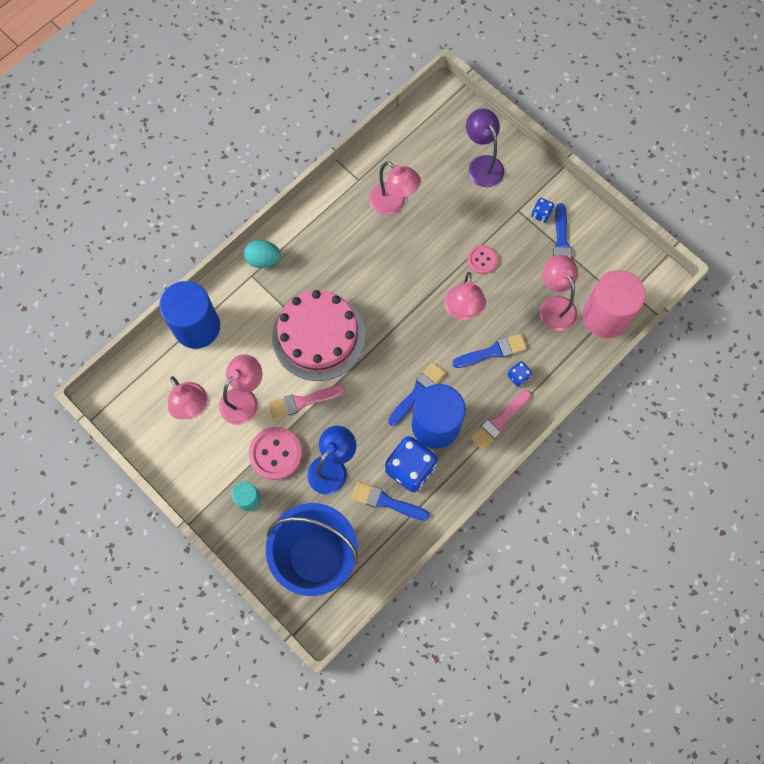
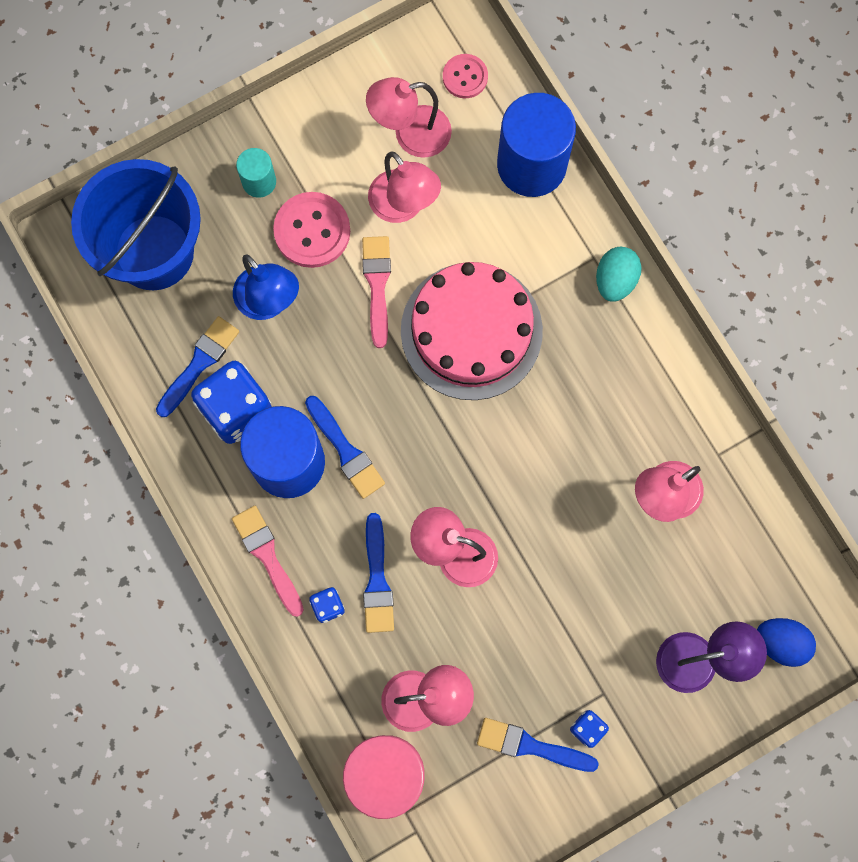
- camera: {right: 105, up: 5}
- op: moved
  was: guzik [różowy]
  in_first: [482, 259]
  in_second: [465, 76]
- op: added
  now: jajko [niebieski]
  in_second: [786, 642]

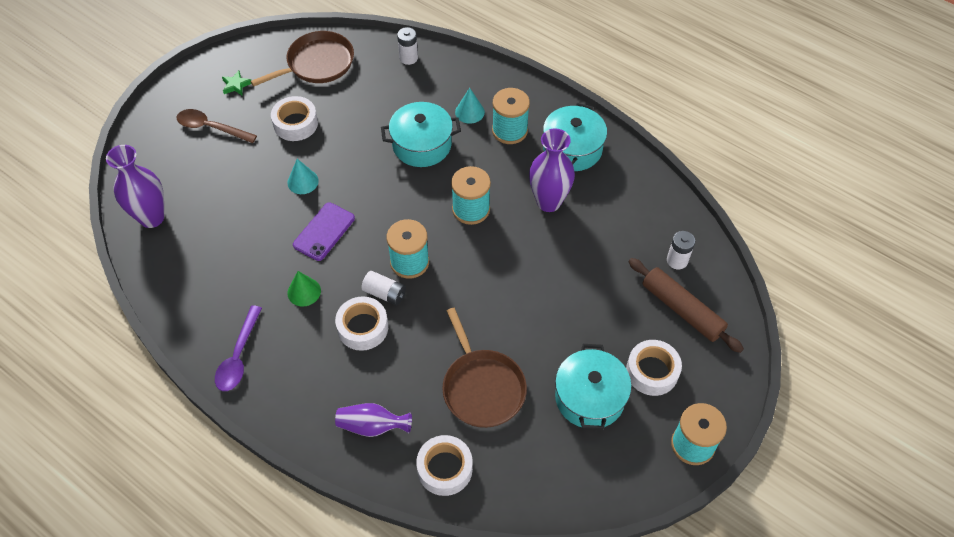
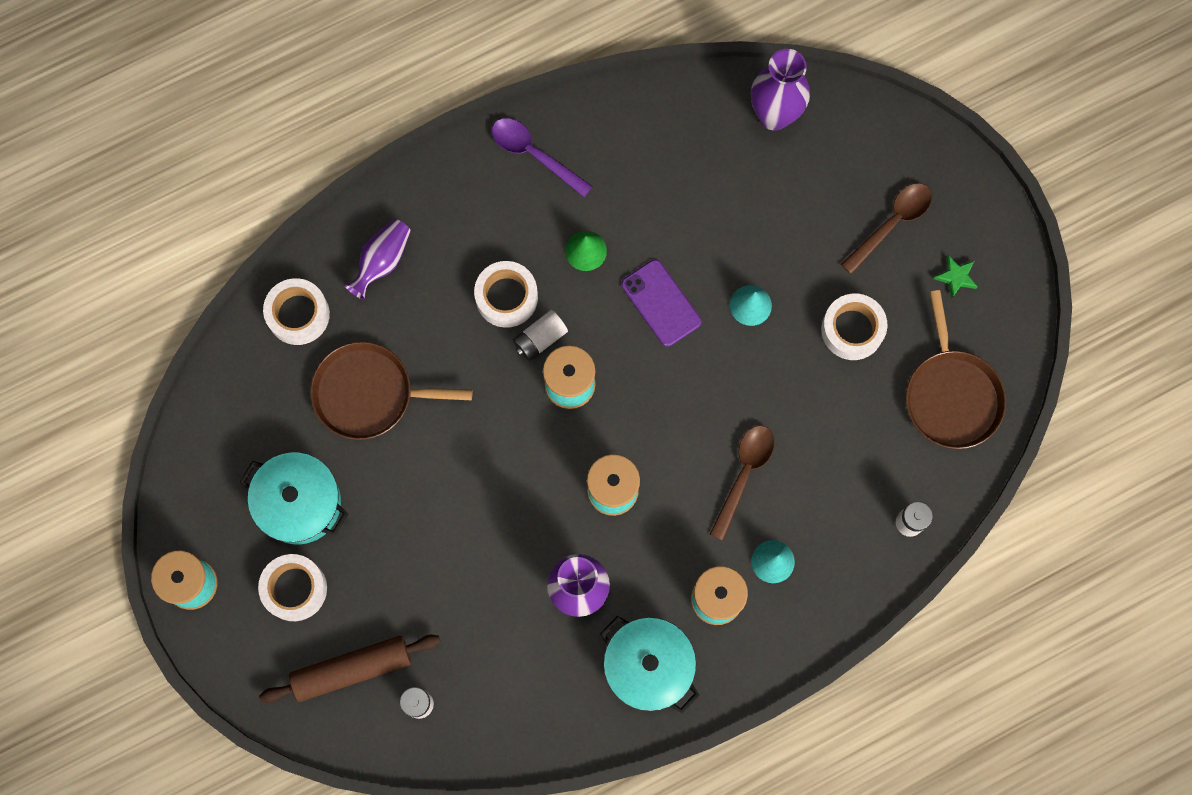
- camera: {right: 115, up: 20}
- op: replaced
  was: garnek [turkusowy]
  now: łyżka [brązowy]
  in_first: [421, 134]
  in_second: [741, 483]

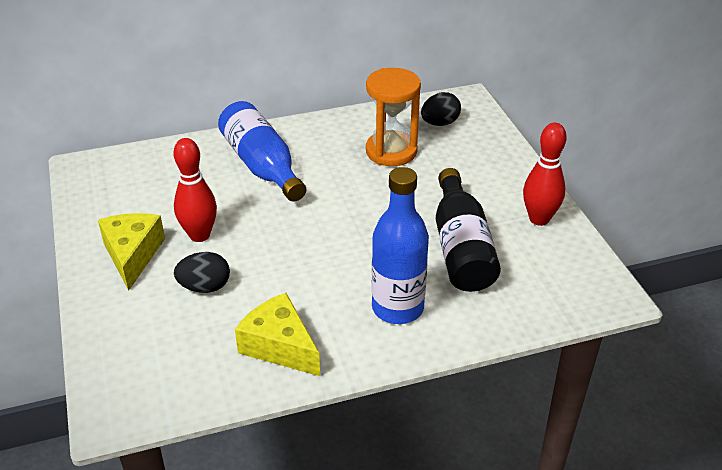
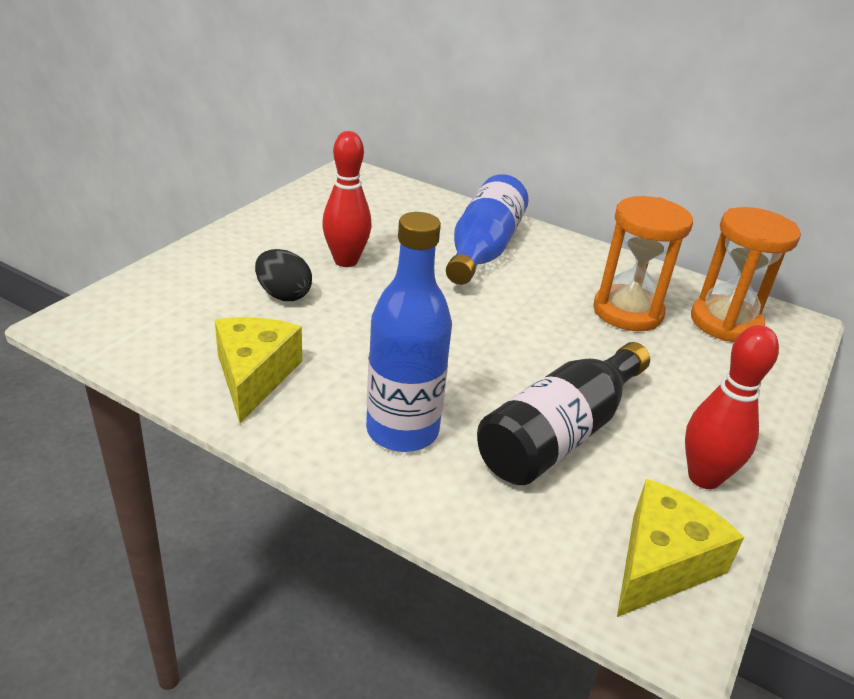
- camera: {right: 45, up: -5}
- op: moved
  was: ser [żółty]
  in_first: [131, 252]
  in_second: [680, 548]
- op: replaced
  was: jajko [czarny]
  now: klepsydra [pomarańczowy]
  in_first: [441, 109]
  in_second: [746, 274]

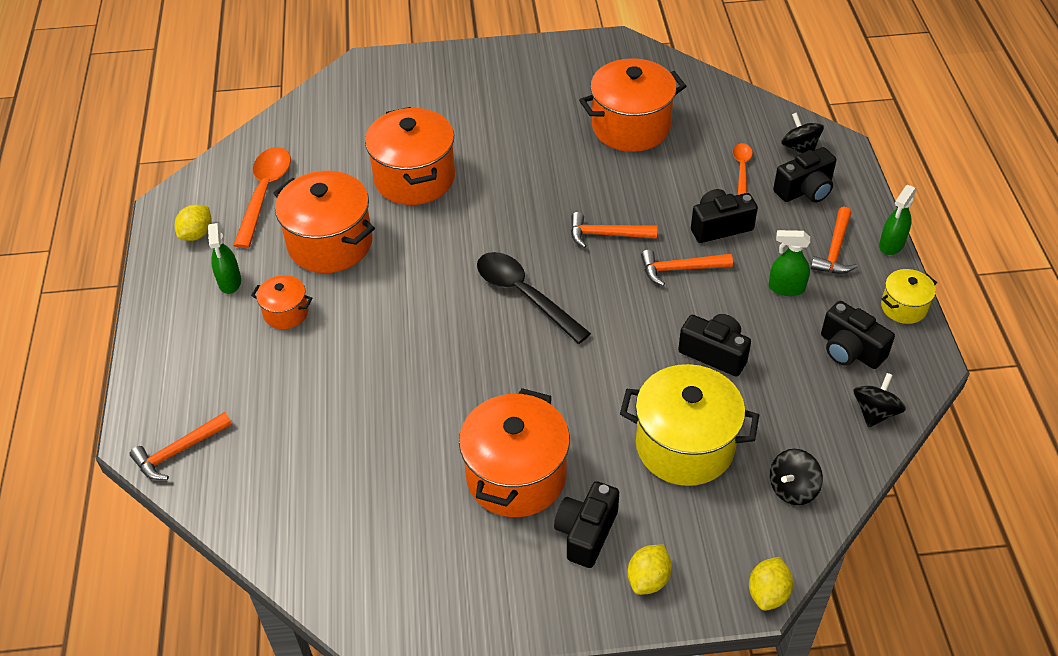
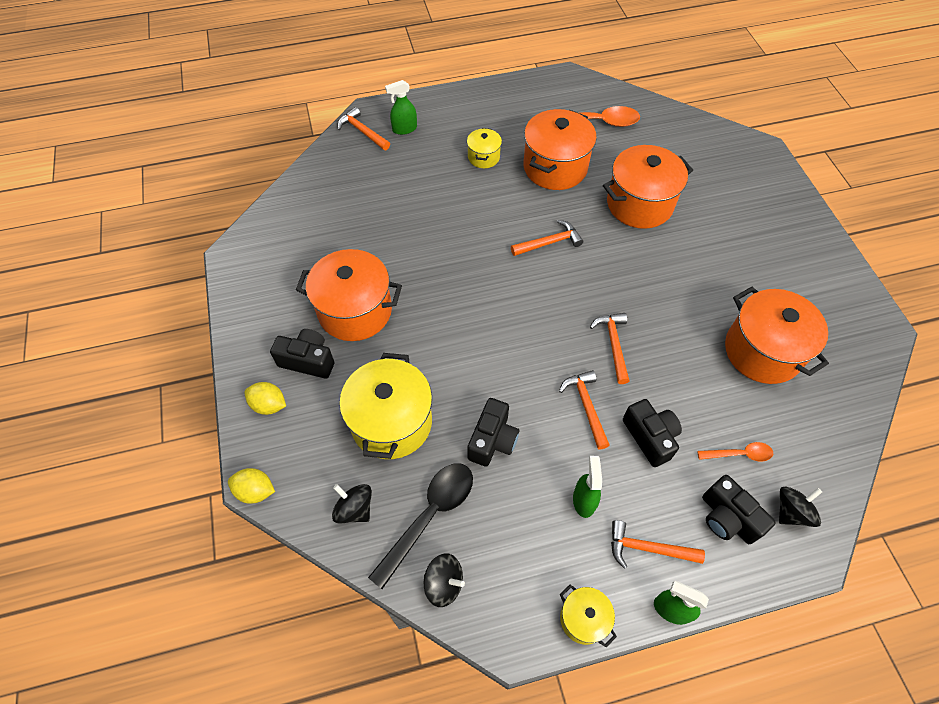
- camera: {right: 80, up: 10}
- op: removed
  was: cytryna [żółty]
  in_first: [193, 223]
- op: moved
  was: spryskiwacz [zielony]
  in_first: [224, 258]
  in_second: [401, 107]
- op: recoloured
  was: garnek [pomarańczowy]
  now: garnek [żółty]
  in_first: [282, 302]
  in_second: [484, 148]
- op: moved
  was: łyżka [czarny]
  in_first: [534, 298]
  in_second: [420, 526]
- op: removed
  was: aparat fotograficzny [czarny]
  in_first: [858, 335]
- op: added
  now: młotek [pomarańczowy]
  in_second: [547, 238]

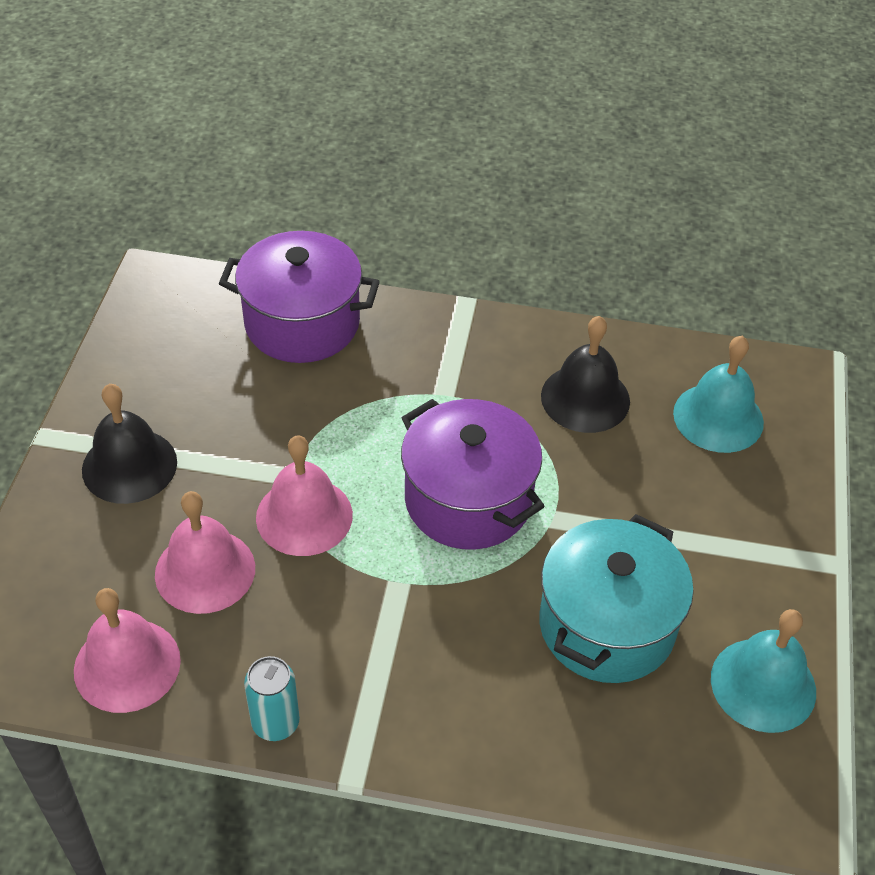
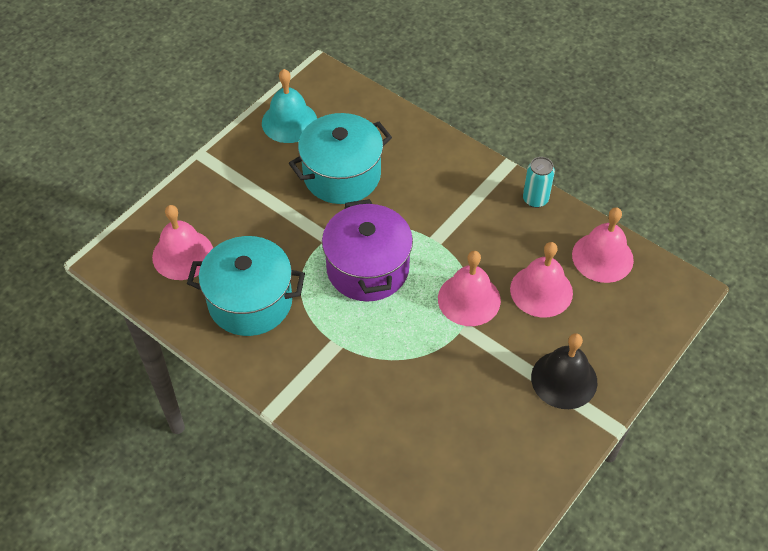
- camera: {right: -150, up: 5}
- op: removed
  was: garnek [fioletowy]
  in_first: [299, 297]
- op: replaced
  was: dzwonek [czarny]
  now: garnek [turkusowy]
  in_first: [585, 374]
  in_second: [246, 286]
- op: recoloured
  was: dzwonek [turkusowy]
  now: dzwonek [różowy]
  in_first: [718, 394]
  in_second: [182, 242]

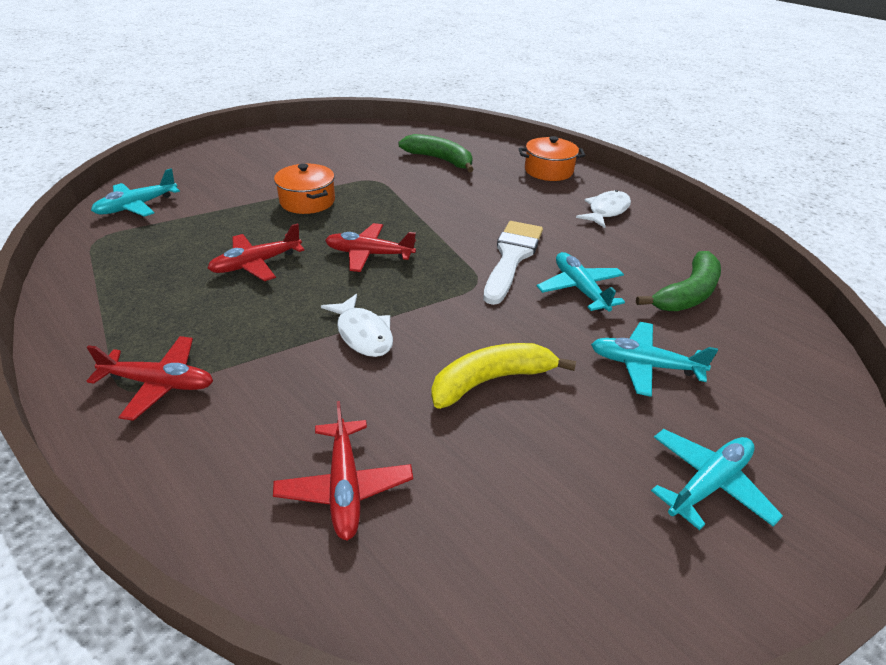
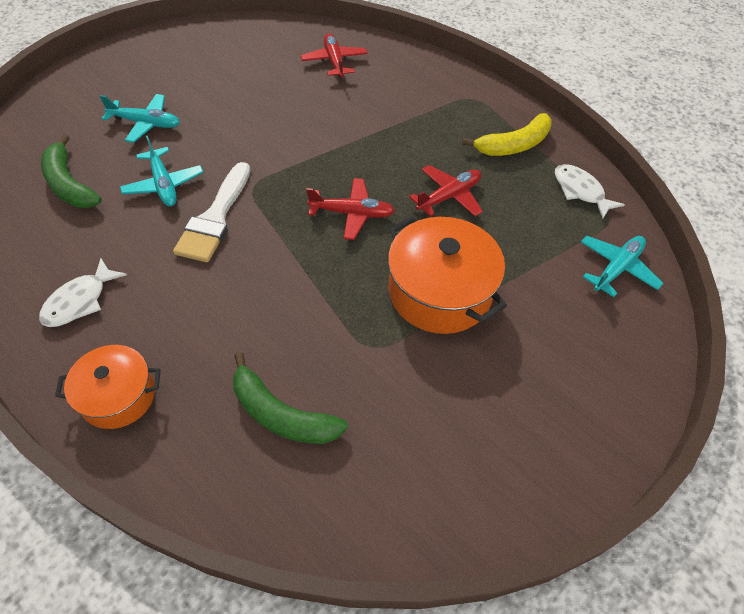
- camera: {right: 175, up: 15}
- op: removed
  was: samolot [czerwony]
  in_first: [150, 378]
- op: resized
  was: garnek [pomarańczowy]
  in_first: [304, 189]
  in_second: [447, 275]
  ratio: 1.62
- op: moved
  was: ryba [biały]
  in_first: [357, 325]
  in_second: [590, 191]
- op: moved
  was: banan [żółty]
  in_first: [503, 376]
  in_second: [507, 134]
- op: turned
  was: banan [zielony]
  in_first: [678, 281]
  in_second: [71, 171]
  clockwise: -75
- op: removed
  was: samolot [turkusowy]
  in_first: [717, 479]

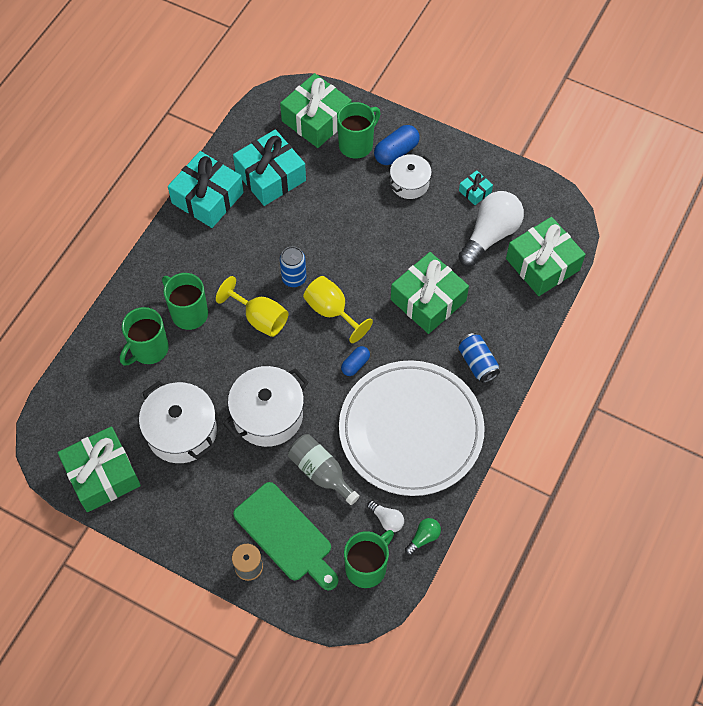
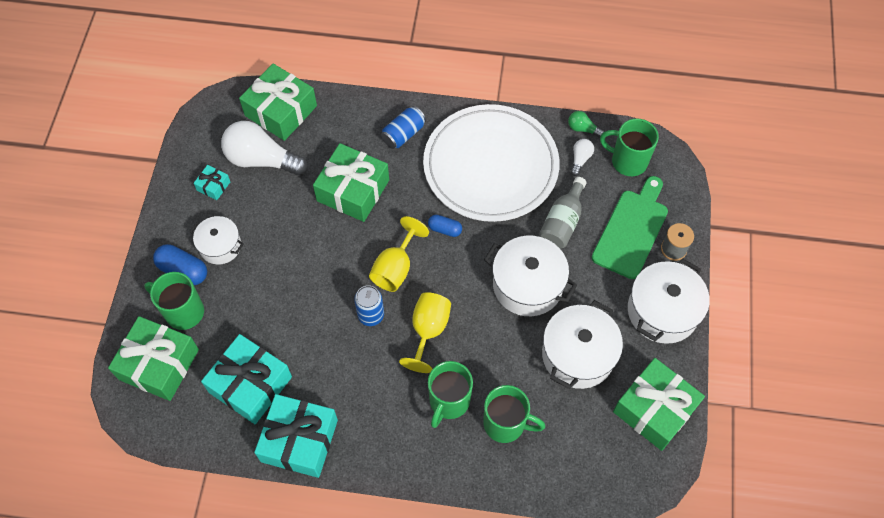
- camera: {right: -110, up: 0}
- op: added
  now: garnek [biały]
  in_second: [669, 301]

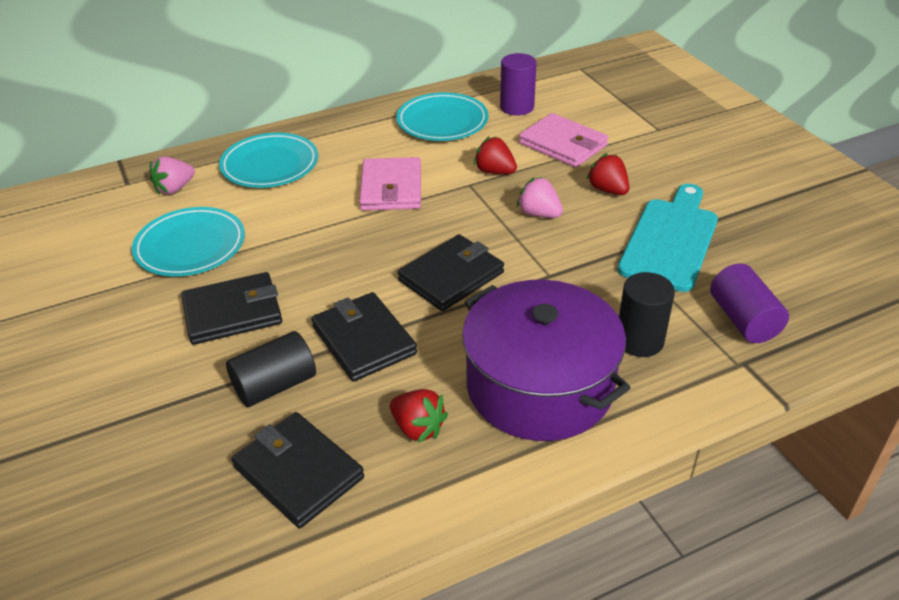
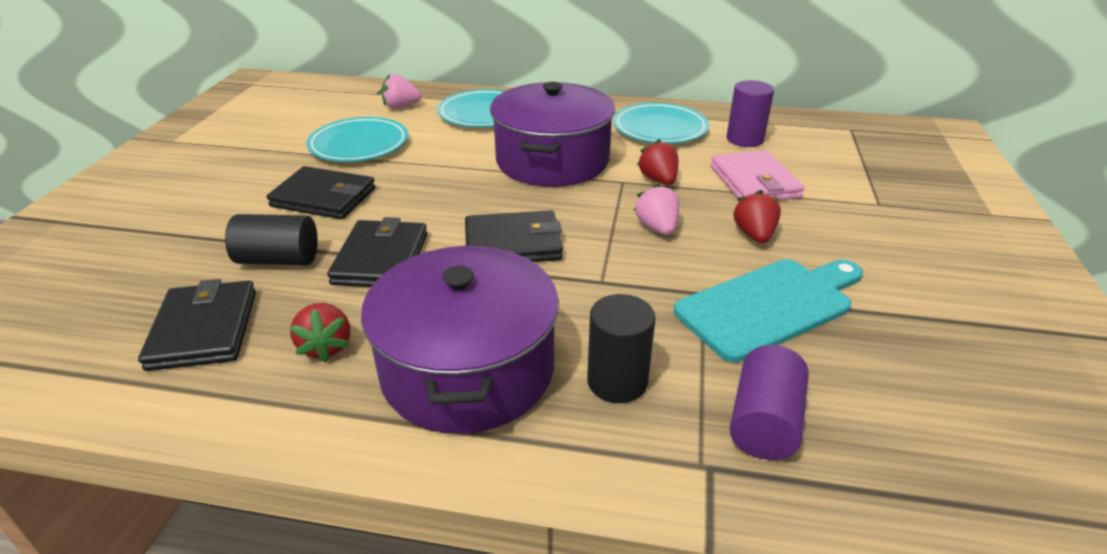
- camera: {right: 35, up: -5}
- op: replaced
  was: portfel [różowy]
  now: garnek [fioletowy]
  in_first: [390, 183]
  in_second: [552, 134]

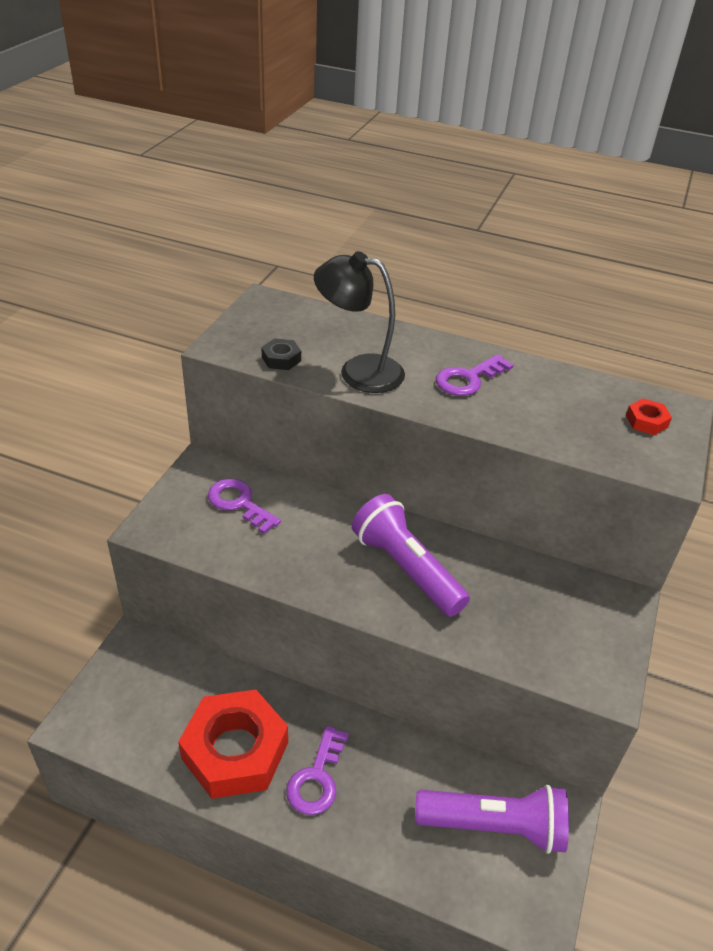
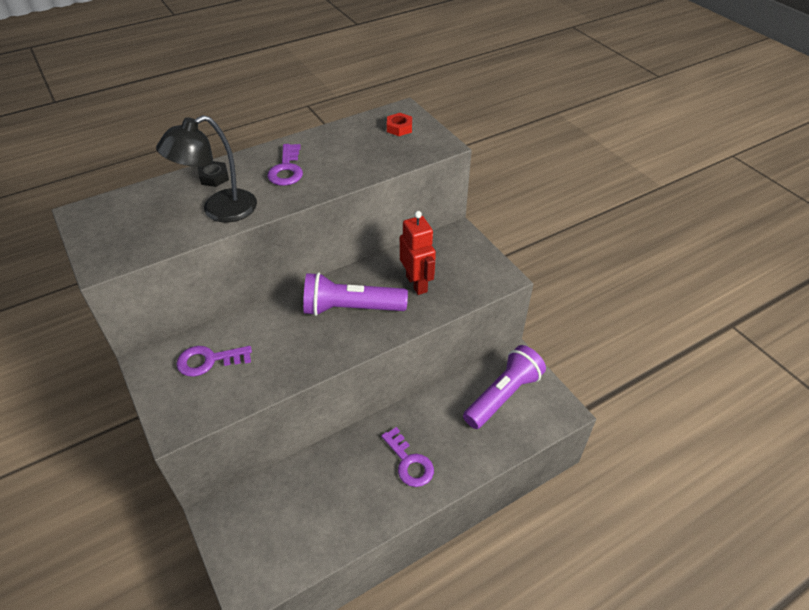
- camera: {right: -50, up: 5}
- op: removed
  was: nakrętka [czerwony]
  in_first: [233, 744]
- op: moved
  was: nakrętka [czarny]
  in_first: [281, 354]
  in_second: [213, 174]
- op: added
  now: robot [czerwony]
  in_second: [418, 253]

